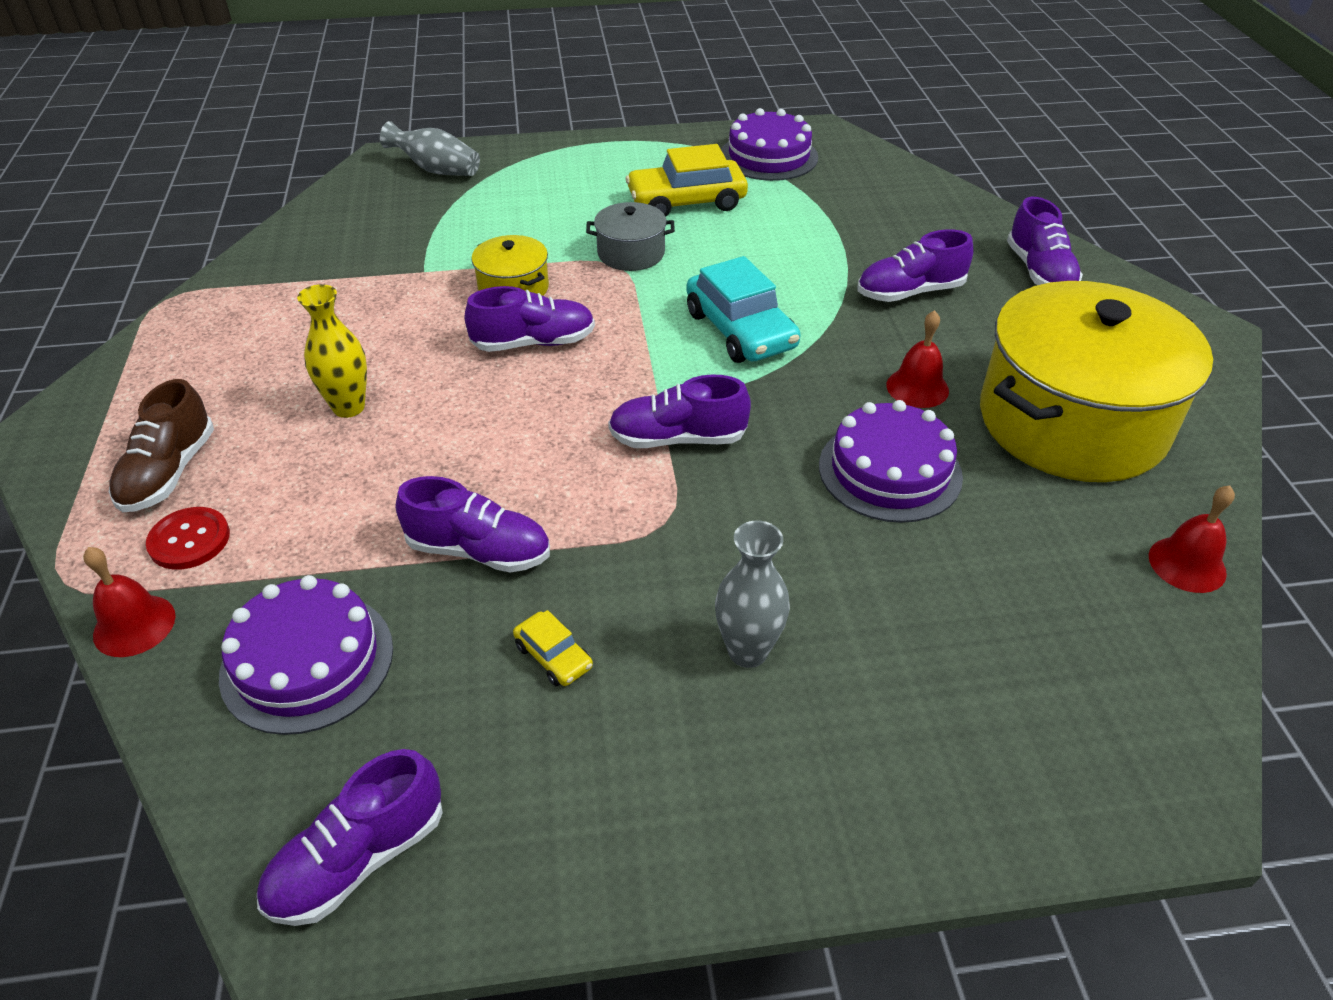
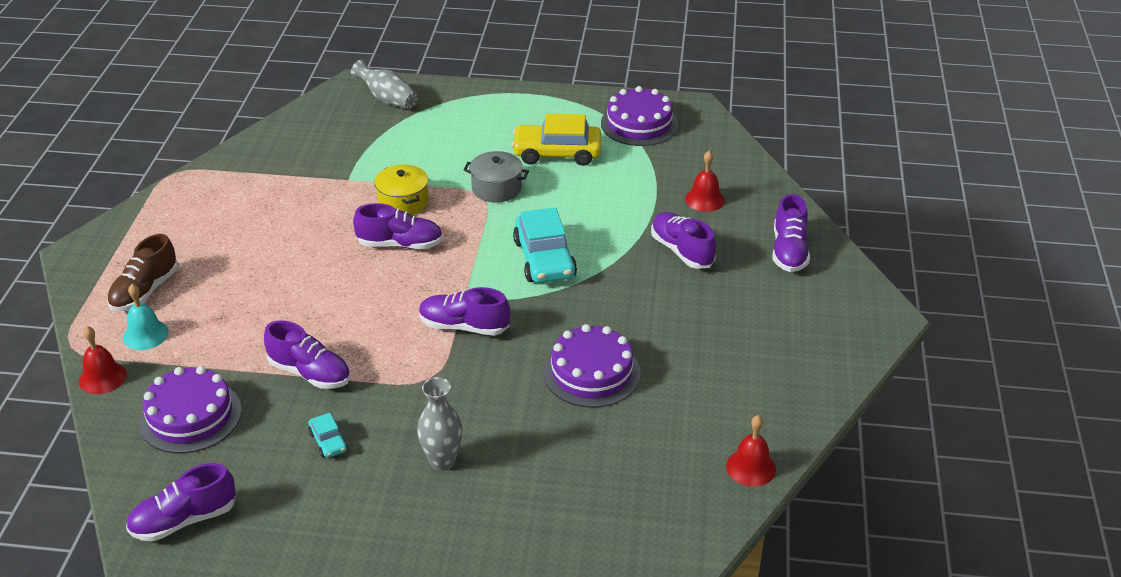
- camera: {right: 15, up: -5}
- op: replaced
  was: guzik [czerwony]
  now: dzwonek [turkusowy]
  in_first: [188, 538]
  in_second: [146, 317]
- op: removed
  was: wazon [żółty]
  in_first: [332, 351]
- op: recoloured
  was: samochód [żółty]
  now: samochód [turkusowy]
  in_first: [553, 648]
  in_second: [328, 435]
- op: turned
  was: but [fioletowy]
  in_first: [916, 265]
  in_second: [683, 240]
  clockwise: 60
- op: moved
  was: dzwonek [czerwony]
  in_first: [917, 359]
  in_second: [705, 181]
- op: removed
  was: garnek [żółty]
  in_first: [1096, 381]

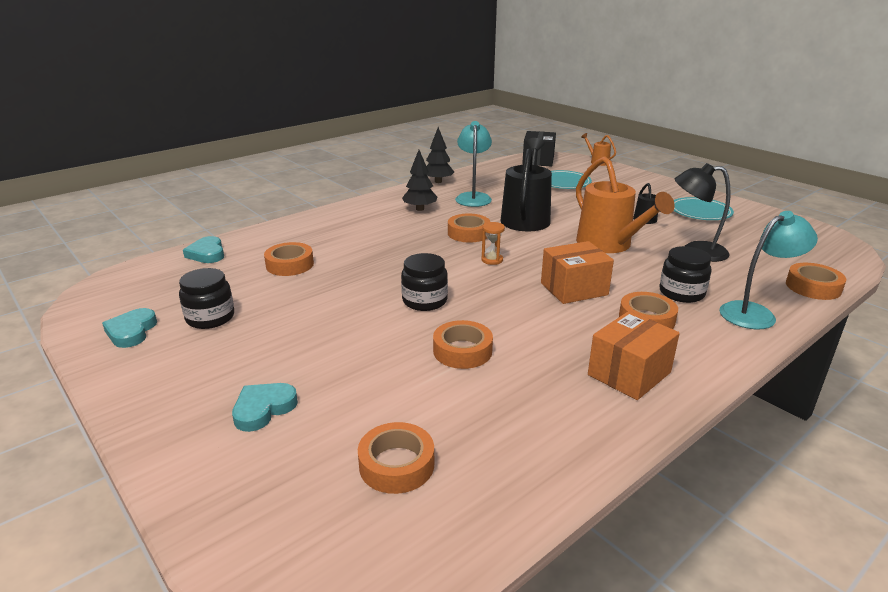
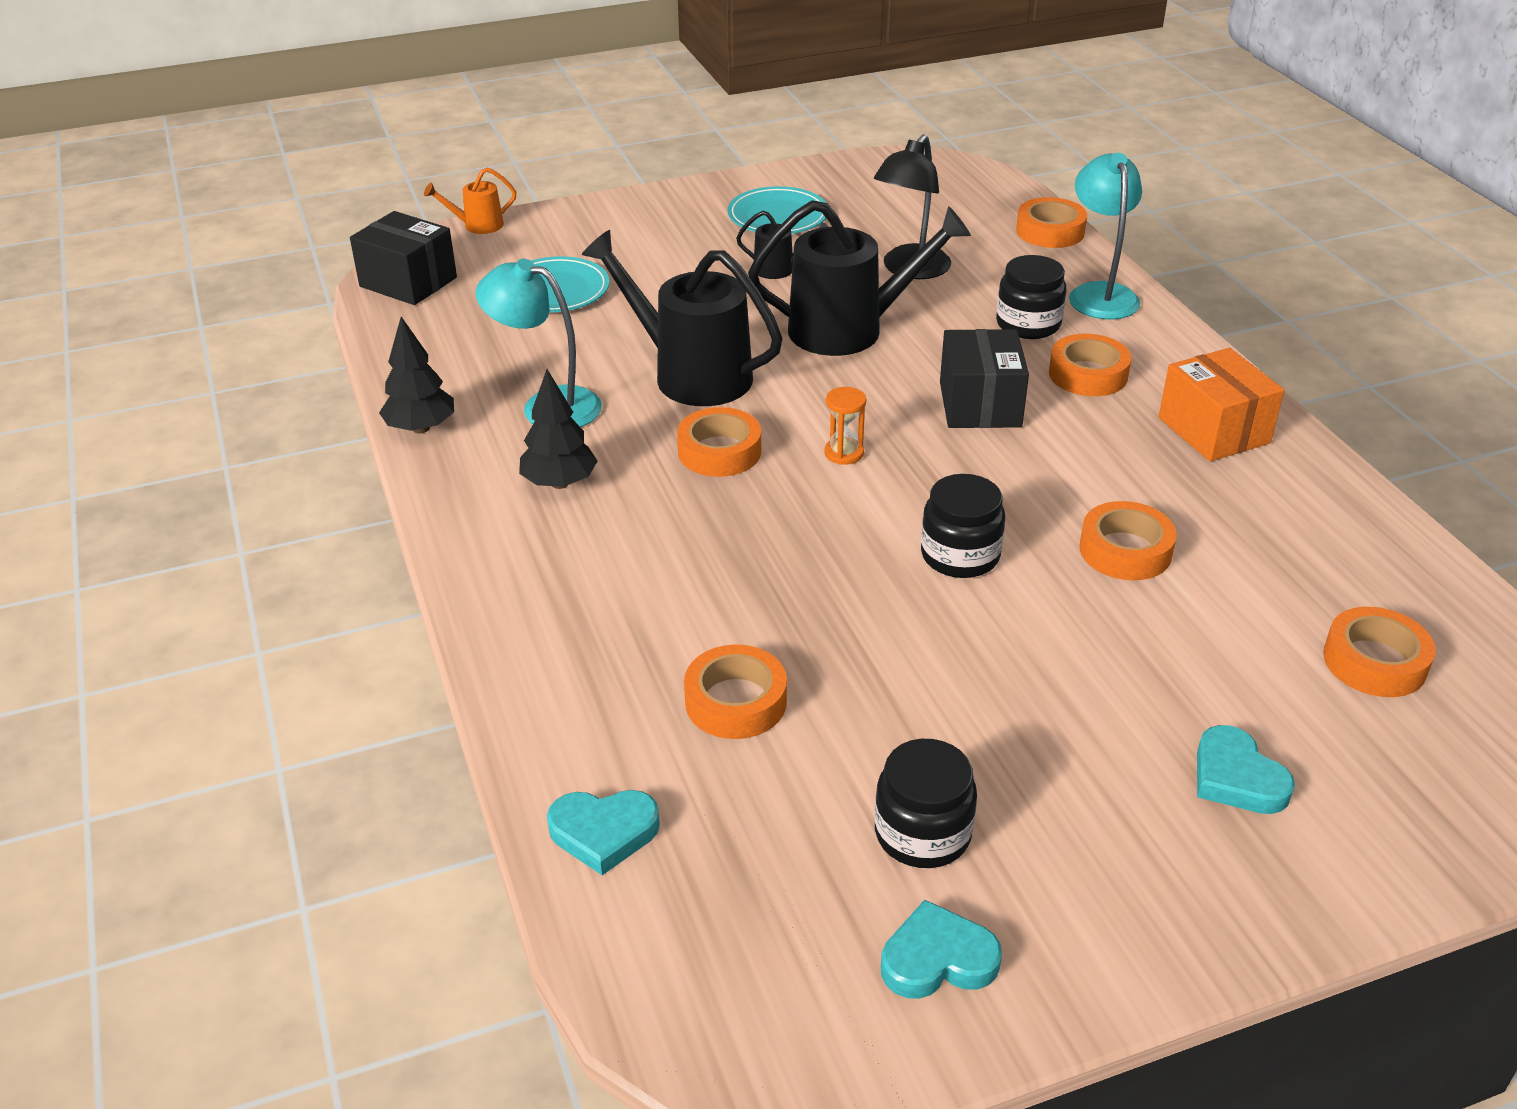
- camera: {right: -70, up: 10}
- op: turned
  was: serce [turkusowy]
  in_first: [129, 328]
  in_second: [941, 949]
  clockwise: 150
- op: recoloured
  was: pudełko [pomarańczowy]
  now: pudełko [czarny]
  in_first: [577, 272]
  in_second: [984, 378]
- op: recoloured
  was: konewka [pomarańczowy]
  now: konewka [czarny]
  in_first: [625, 204]
  in_second: [859, 278]

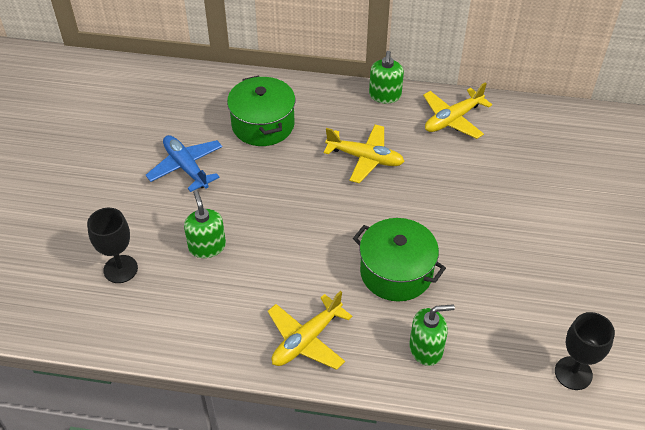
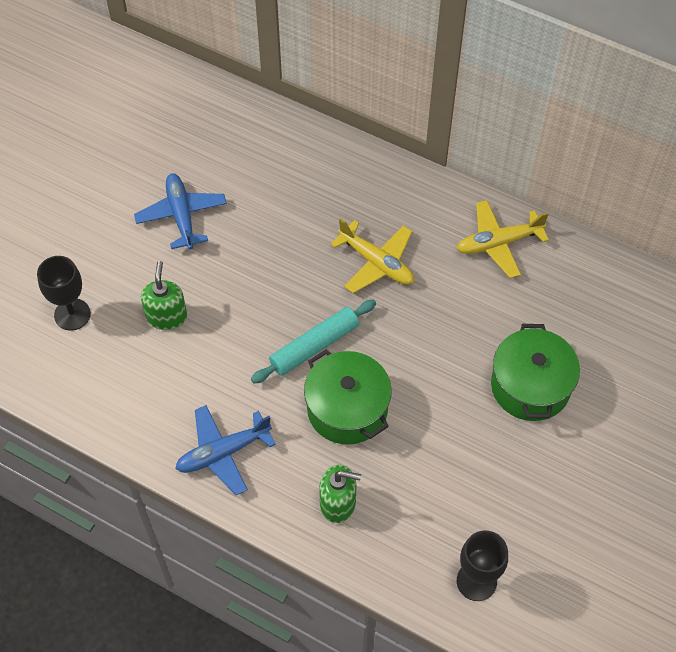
- camera: {right: 20, up: 10}
- op: moved
  was: garnek [zielony]
  in_first: [261, 111]
  in_second: [535, 372]
- op: recoloured
  was: samolot [żółty]
  now: samolot [niebieski]
  in_first: [310, 330]
  in_second: [225, 450]
- op: removed
  was: dozownik mydła [zielony]
  in_first: [386, 77]
- op: added
  now: wałek do ciasta [turkusowy]
  in_second: [313, 342]

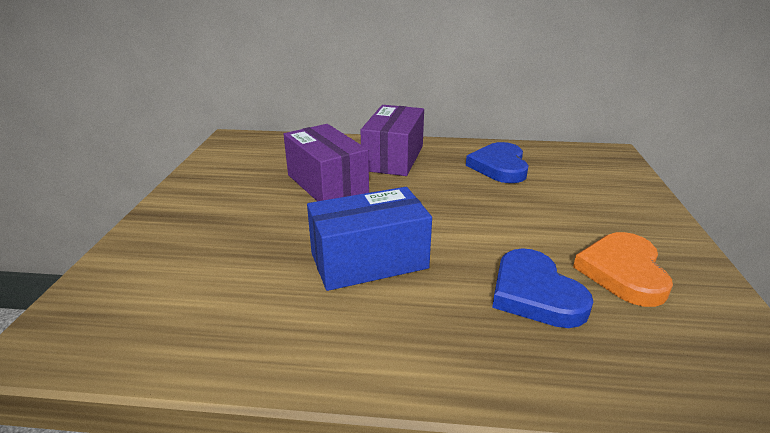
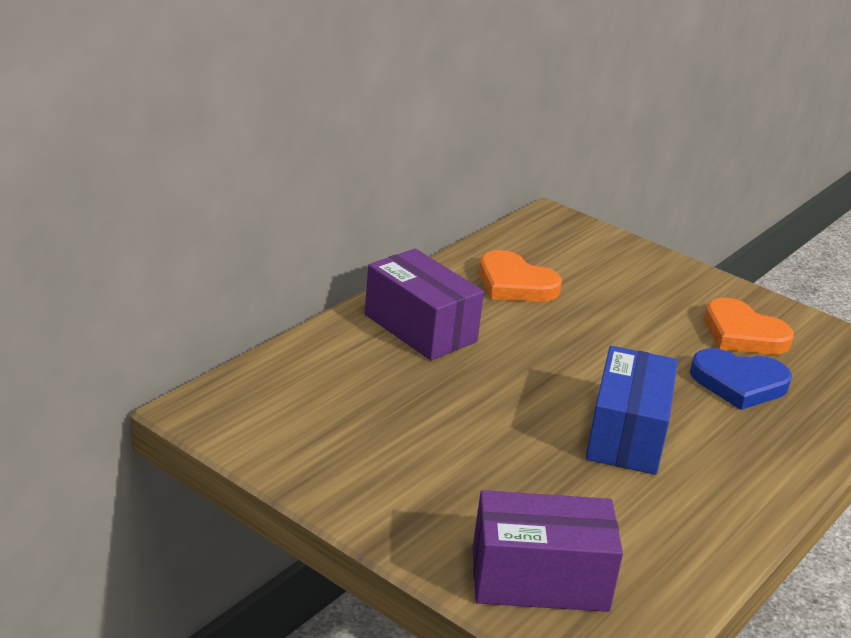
- camera: {right: -60, up: 0}
- op: moved
  was: pudełko [fioletowy]
  in_first: [326, 162]
  in_second: [548, 551]
- op: recoloured
  was: serce [niebieski]
  now: serce [pomarańczowy]
  in_first: [497, 162]
  in_second: [520, 276]

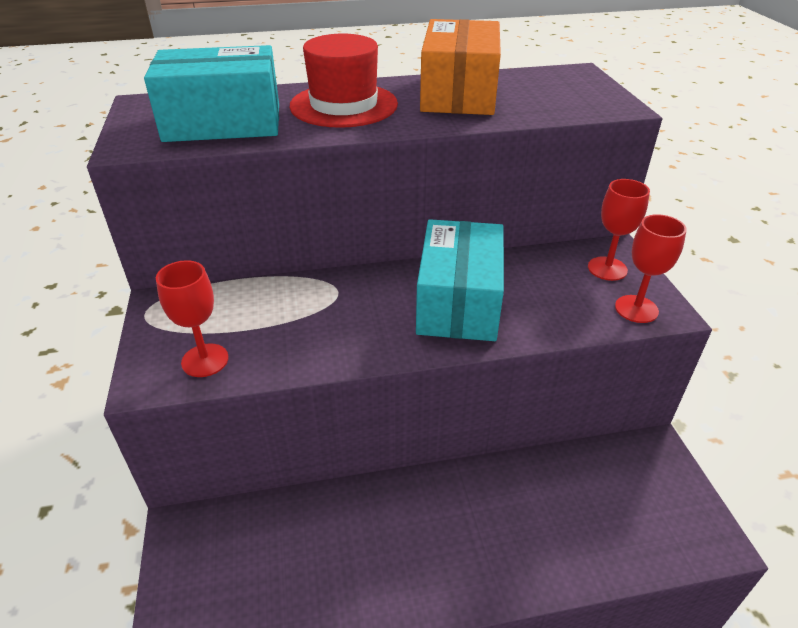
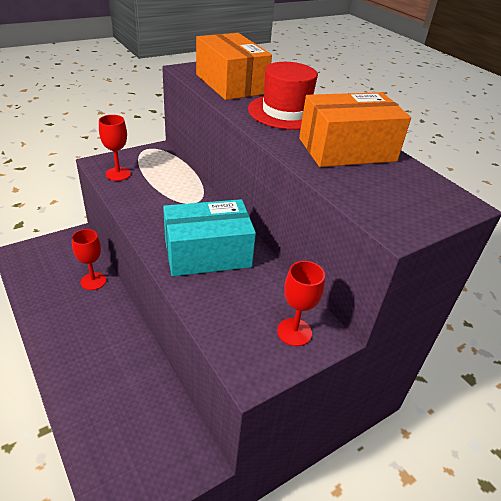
- camera: {right: 65, up: 0}
- op: recoloured
  was: pudełko [turkusowy]
  now: pudełko [pomarańczowy]
  in_first: [211, 93]
  in_second: [234, 66]
- op: moved
  was: kielich [czerwony]
  in_first: [651, 268]
  in_second: [89, 259]

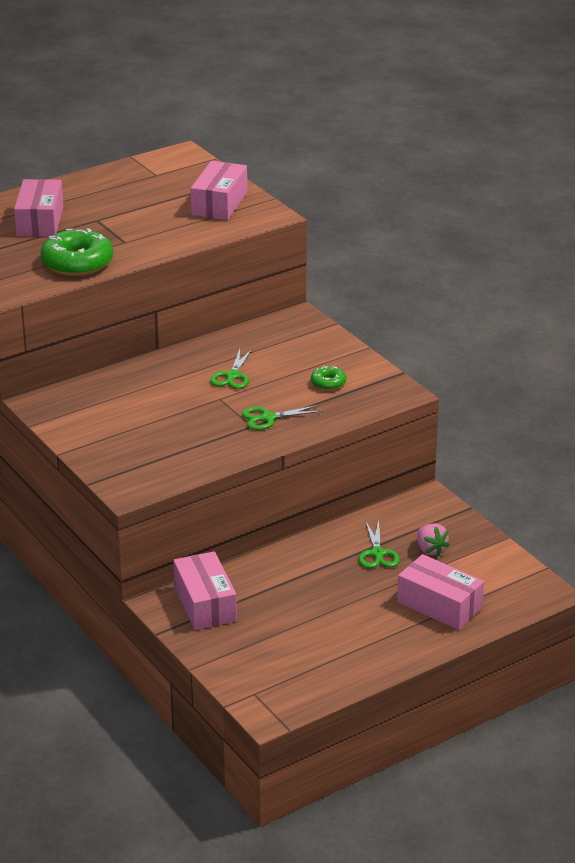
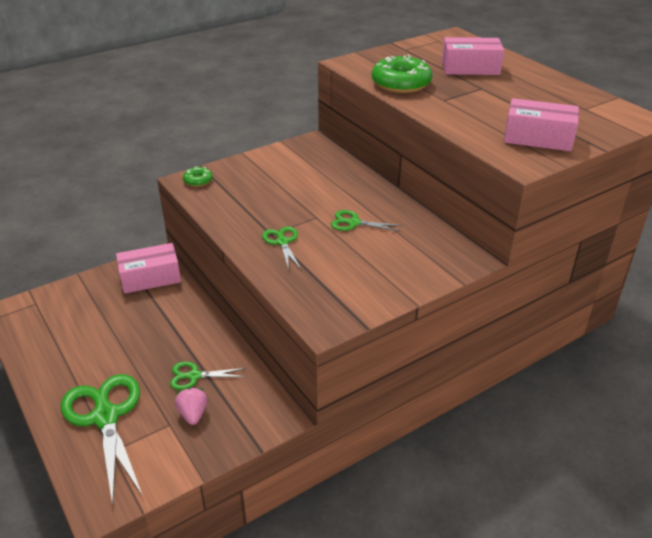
- camera: {right: 90, up: 5}
- op: moved
  was: donut [zielony]
  in_first: [328, 378]
  in_second: [197, 176]
- op: replaced
  was: pudełko [różowy]
  now: nożyczki [zielony]
  in_first: [440, 592]
  in_second: [102, 439]
- op: turned
  was: truskawka [różowy]
  in_first: [433, 540]
  in_second: [191, 406]
  clockwise: 105

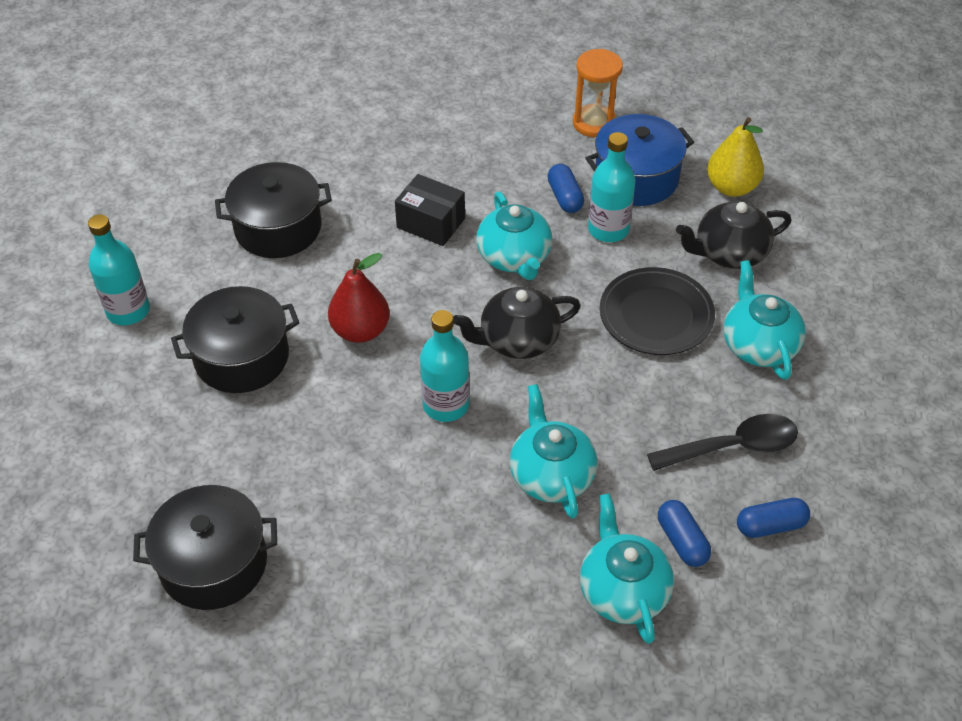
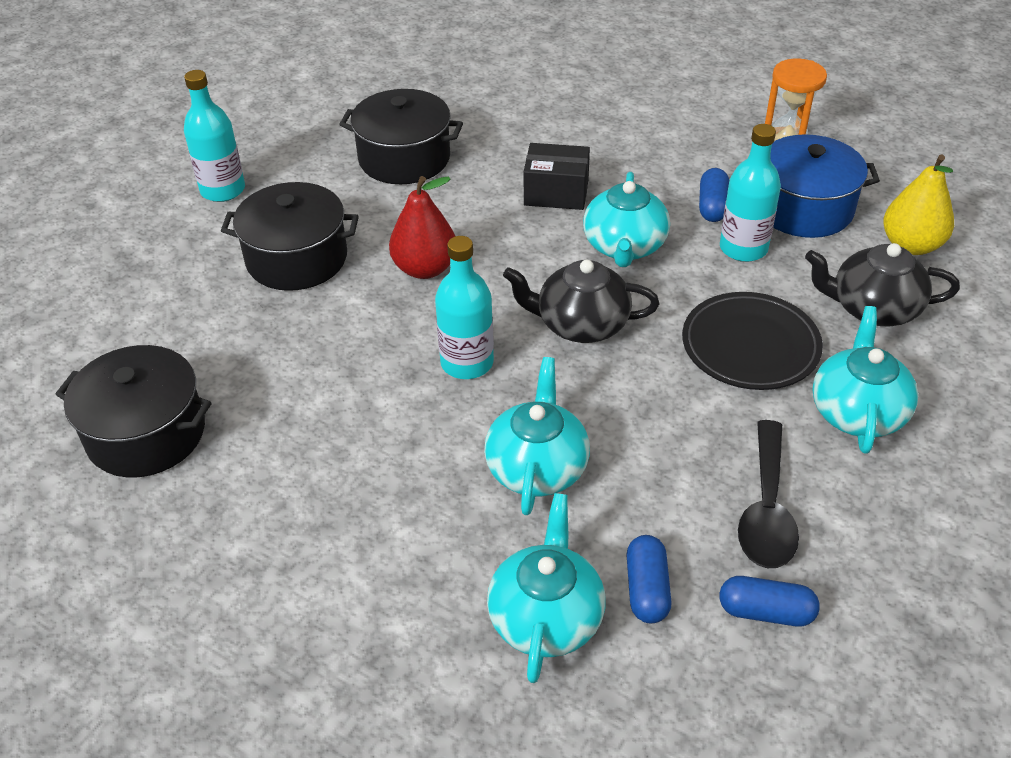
- camera: {right: 25, up: -5}
- op: turned
  was: pudełko [czarny]
  in_first: [430, 210]
  in_second: [557, 176]
  clockwise: -45
- op: turned
  was: łyżka [czarny]
  in_first: [722, 442]
  in_second: [768, 494]
  clockwise: 90

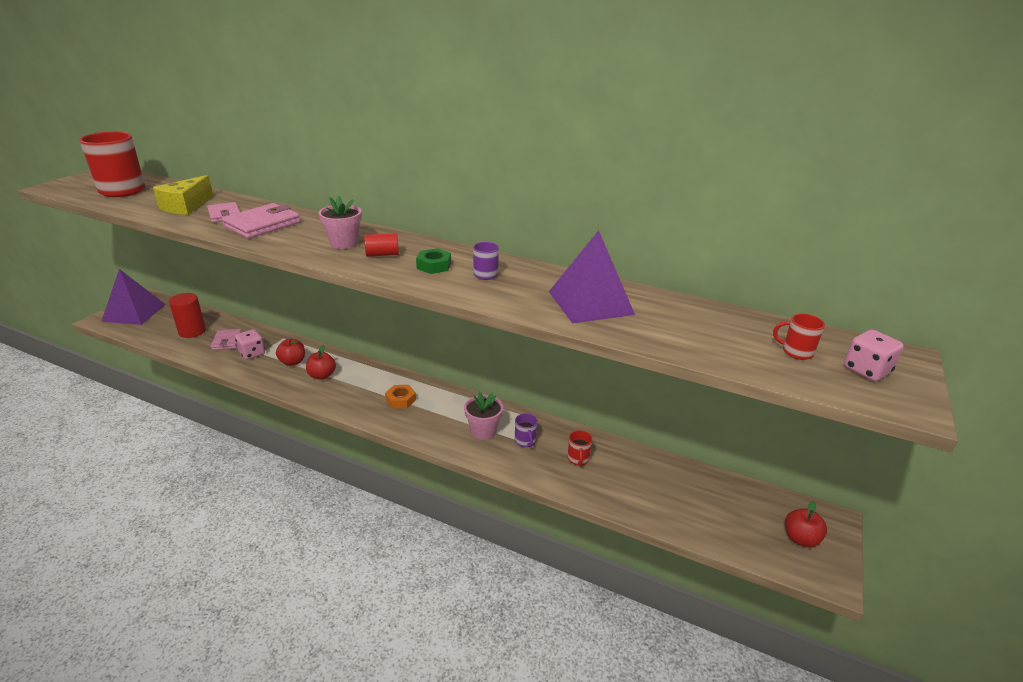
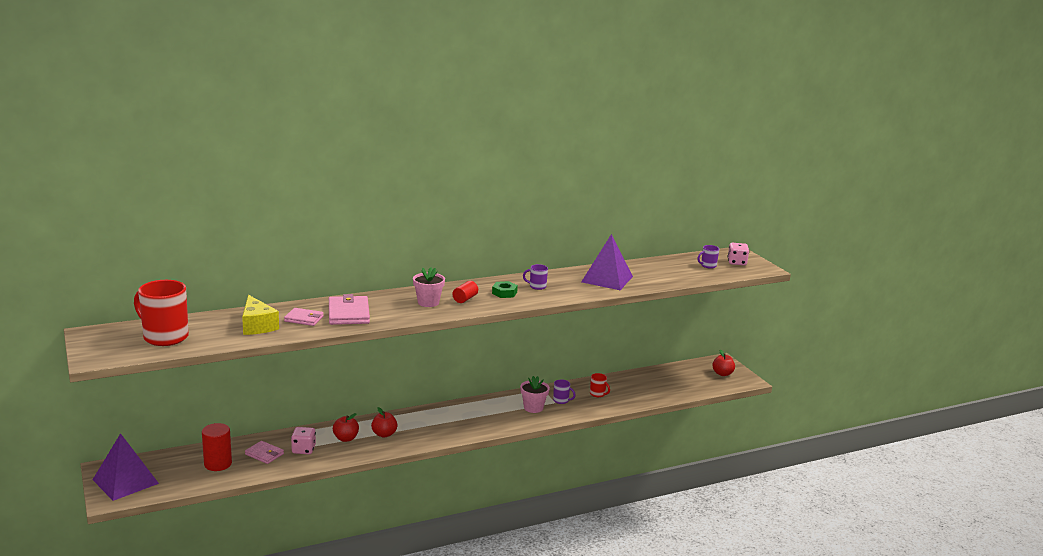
- camera: {right: -50, up: -10}
- op: removed
  was: nakrętka [pomarańczowy]
  in_first: [400, 396]
- op: recoloured
  was: kubek [czerwony]
  now: kubek [fioletowy]
  in_first: [799, 337]
  in_second: [708, 257]

